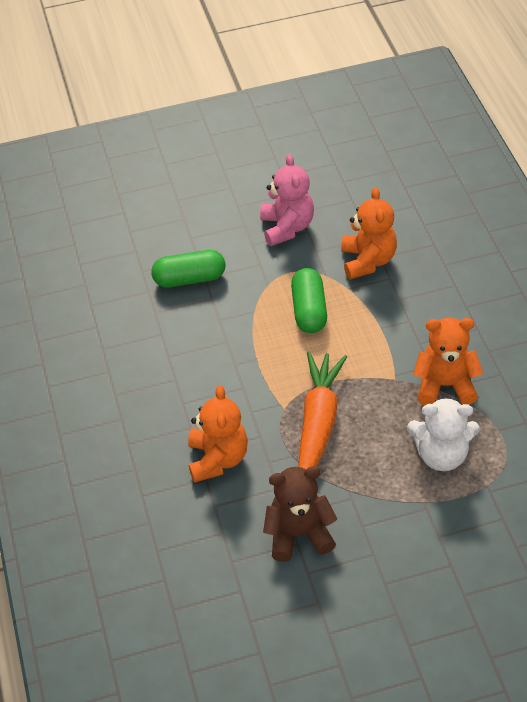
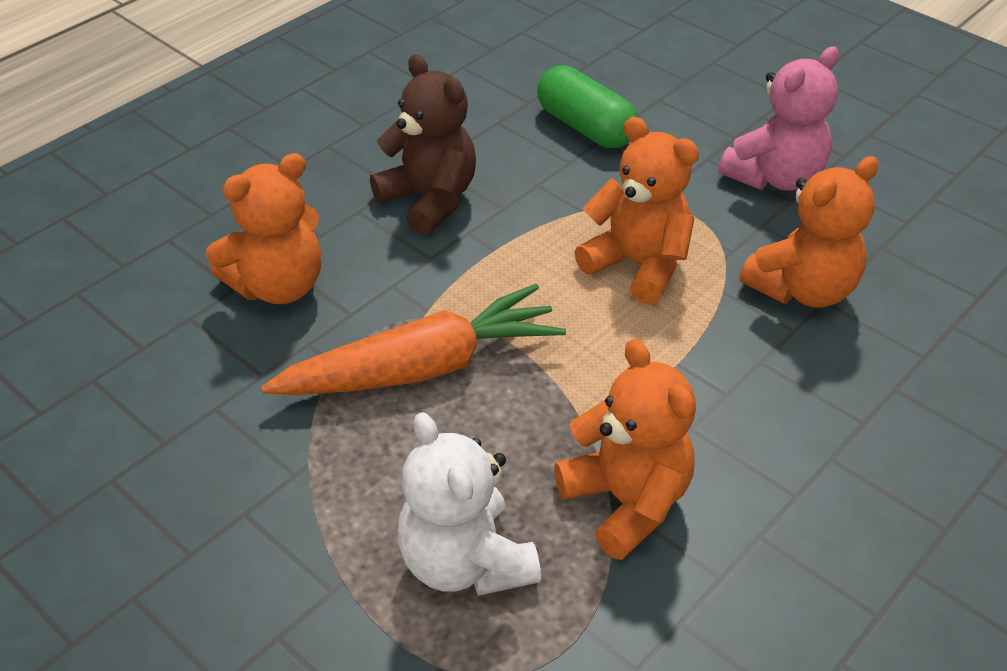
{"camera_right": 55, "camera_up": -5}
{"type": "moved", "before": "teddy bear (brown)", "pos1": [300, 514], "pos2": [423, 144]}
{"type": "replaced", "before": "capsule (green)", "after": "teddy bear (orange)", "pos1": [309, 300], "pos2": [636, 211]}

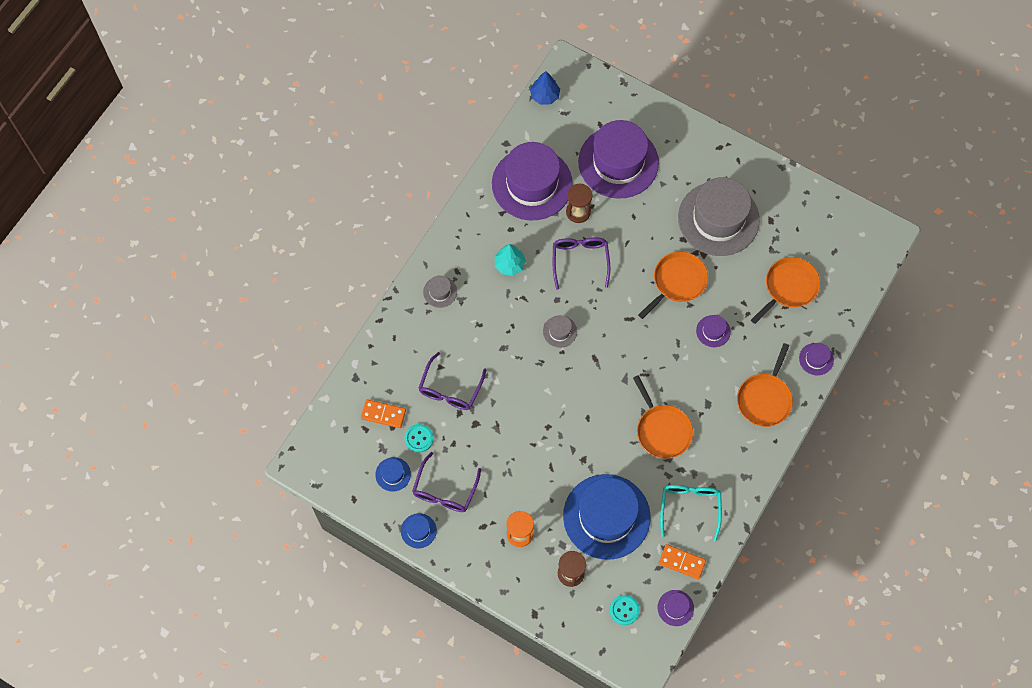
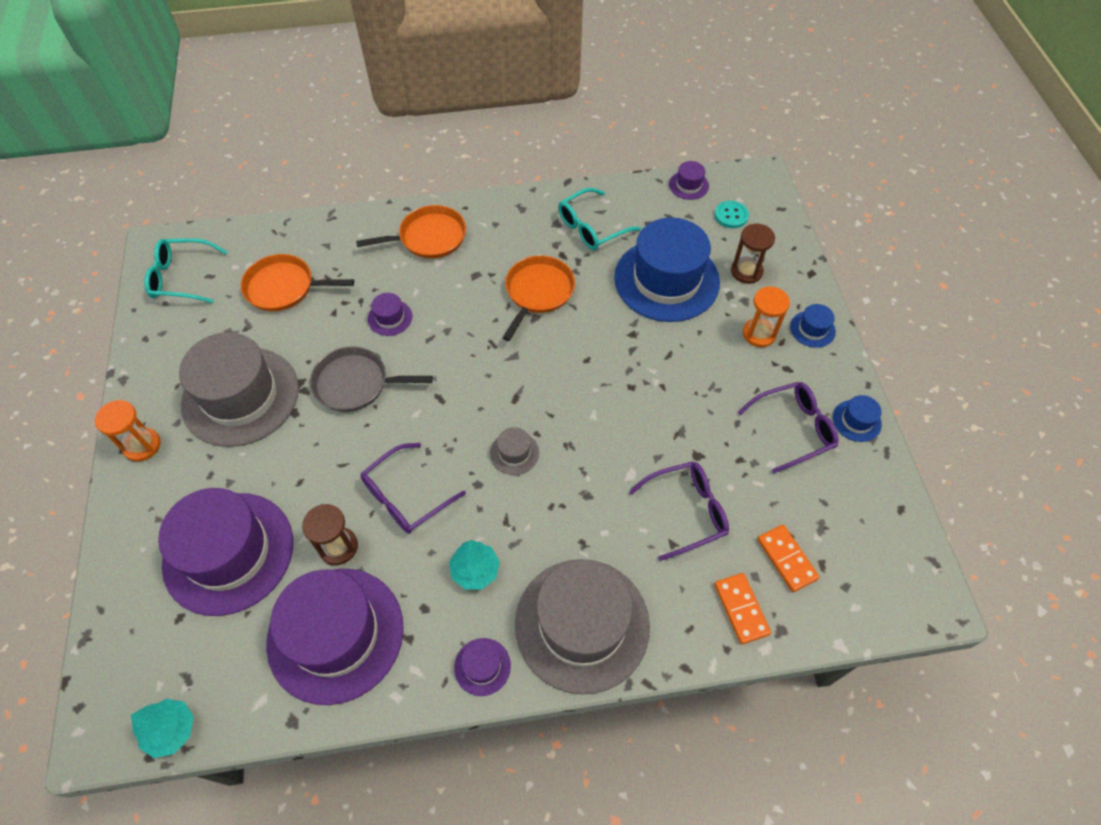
{"camera_right": -130, "camera_up": -10}
{"type": "added", "after": "hourglass (orange)", "pos2": [128, 431]}
{"type": "recoloured", "before": "tree (blue)", "after": "tree (turquoise)", "pos1": [545, 88], "pos2": [162, 728]}
{"type": "added", "after": "glasses (turquoise)", "pos2": [185, 270]}
{"type": "recoloured", "before": "pan (orange)", "after": "pan (grey)", "pos1": [673, 285], "pos2": [371, 379]}
{"type": "moved", "before": "hat (purple)", "pos1": [816, 359], "pos2": [482, 667]}
{"type": "resized", "before": "hat (grey)", "pos1": [440, 291], "pos2": [582, 627], "scale": 2.44}
{"type": "moved", "before": "domino (orange)", "pos1": [682, 562], "pos2": [742, 608]}
{"type": "moved", "before": "hat (blue)", "pos1": [393, 474], "pos2": [813, 326]}
{"type": "removed", "before": "button (turquoise)", "pos1": [419, 438]}

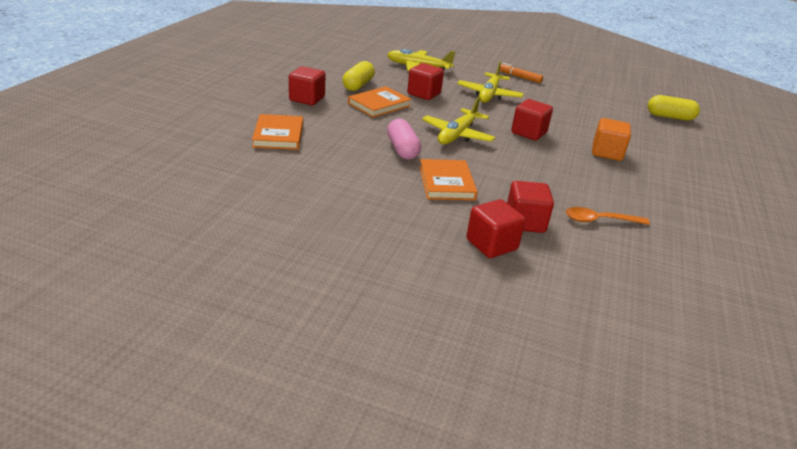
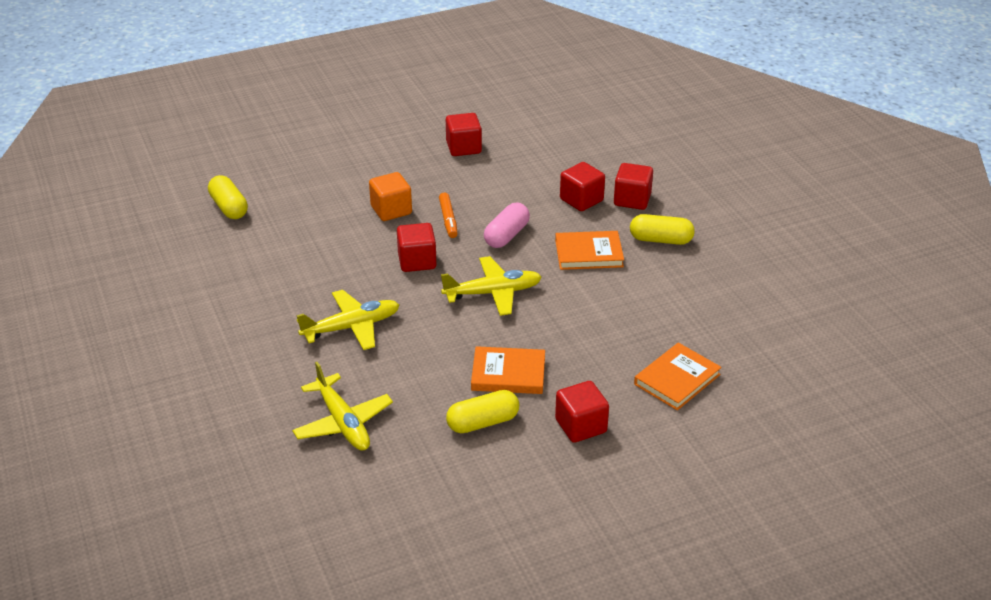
{"camera_right": -130, "camera_up": 5}
{"type": "moved", "before": "marker (orange)", "pos1": [521, 73], "pos2": [448, 215]}
{"type": "moved", "before": "cube (red)", "pos1": [425, 81], "pos2": [464, 134]}
{"type": "moved", "before": "capsule (pink)", "pos1": [404, 139], "pos2": [507, 225]}
{"type": "turned", "before": "book (orange)", "pos1": [449, 179], "pos2": [589, 250], "turn": 45}
{"type": "added", "after": "capsule (yellow)", "pos2": [662, 229]}
{"type": "removed", "before": "spoon (orange)", "pos1": [608, 216]}

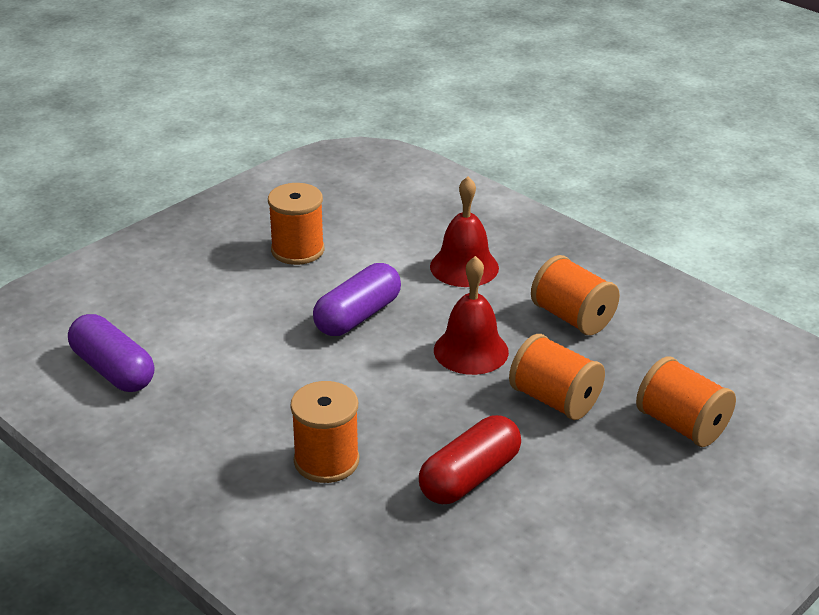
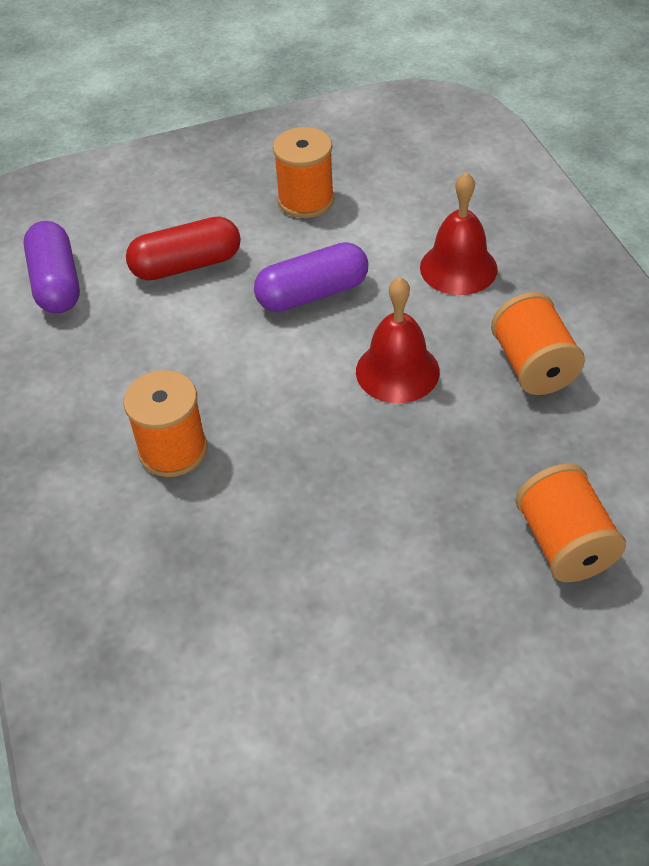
{"camera_right": 30, "camera_up": 15}
{"type": "moved", "before": "capsule (red)", "pos1": [470, 459], "pos2": [183, 248]}
{"type": "removed", "before": "spool (orange)", "pos1": [557, 377]}

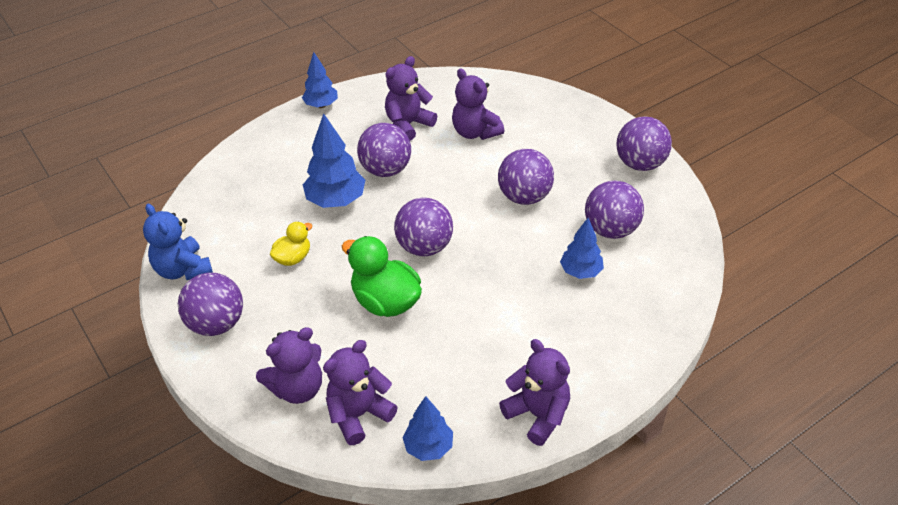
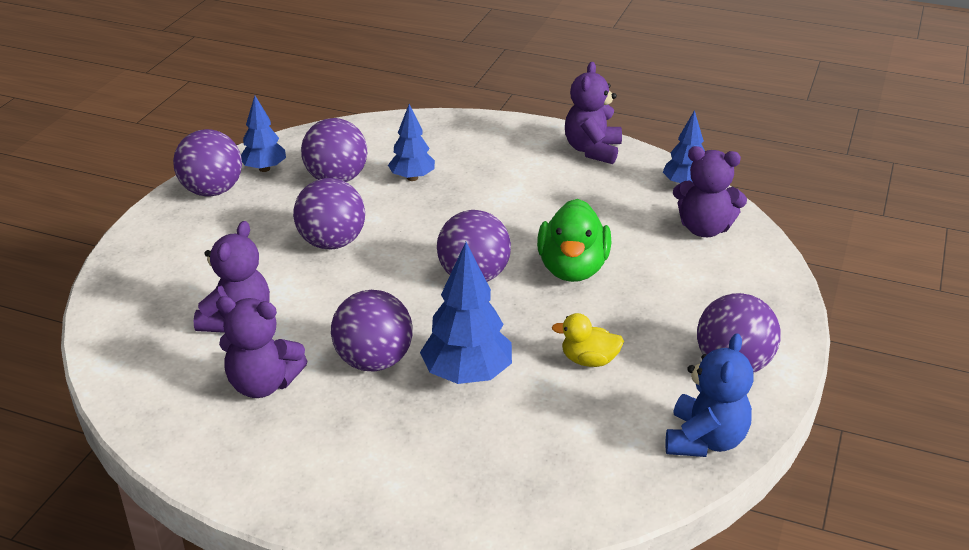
{"camera_right": -125, "camera_up": -10}
{"type": "moved", "before": "tree (blue)", "pos1": [320, 80], "pos2": [263, 134]}
{"type": "removed", "before": "teddy bear (purple)", "pos1": [289, 365]}

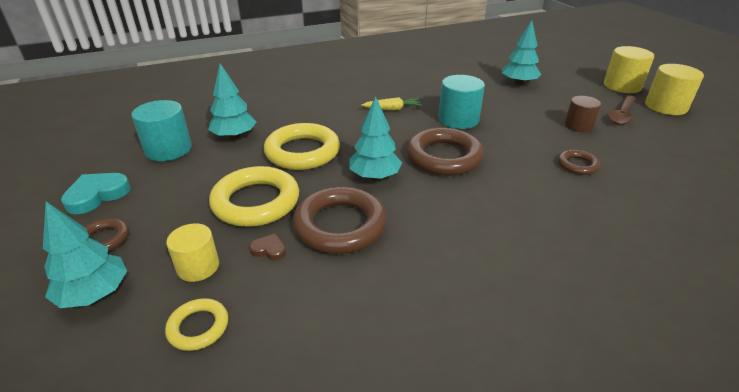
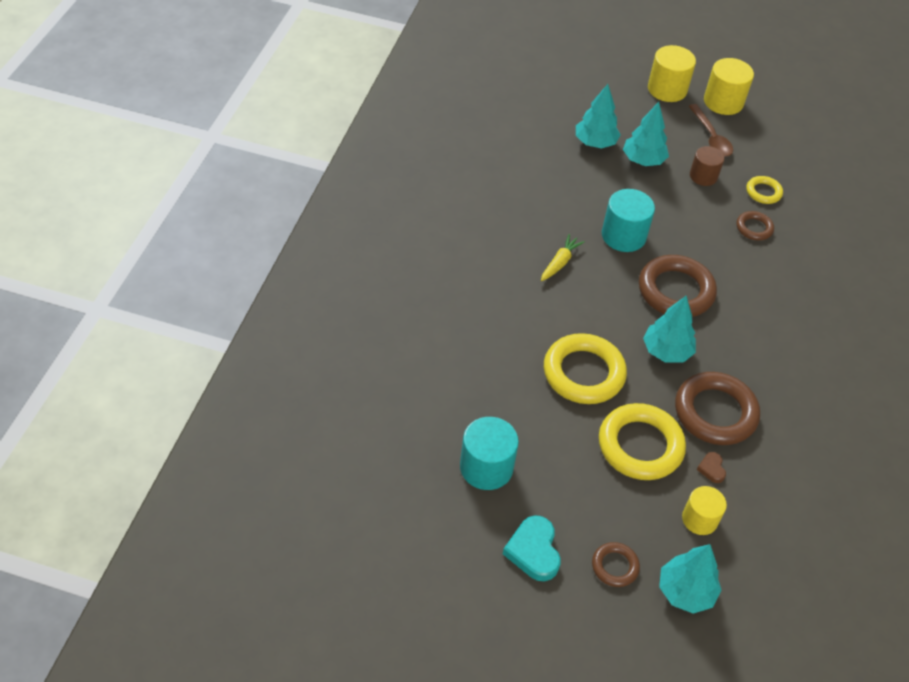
{"camera_right": -55, "camera_up": 15}
{"type": "moved", "before": "tree (turquoise)", "pos1": [232, 101], "pos2": [646, 134]}
{"type": "turned", "before": "heart (brown)", "pos1": [267, 247], "pos2": [711, 467], "turn": -60}
{"type": "moved", "before": "ring (yellow)", "pos1": [196, 324], "pos2": [764, 190]}

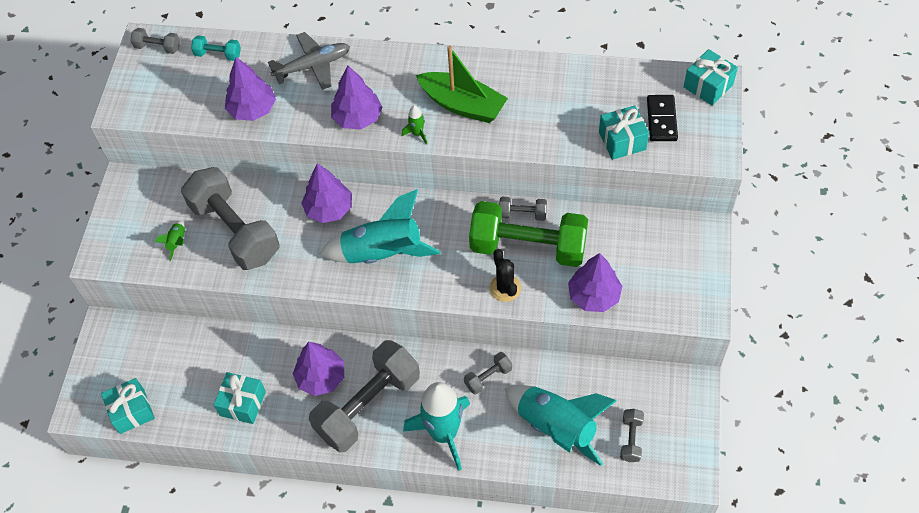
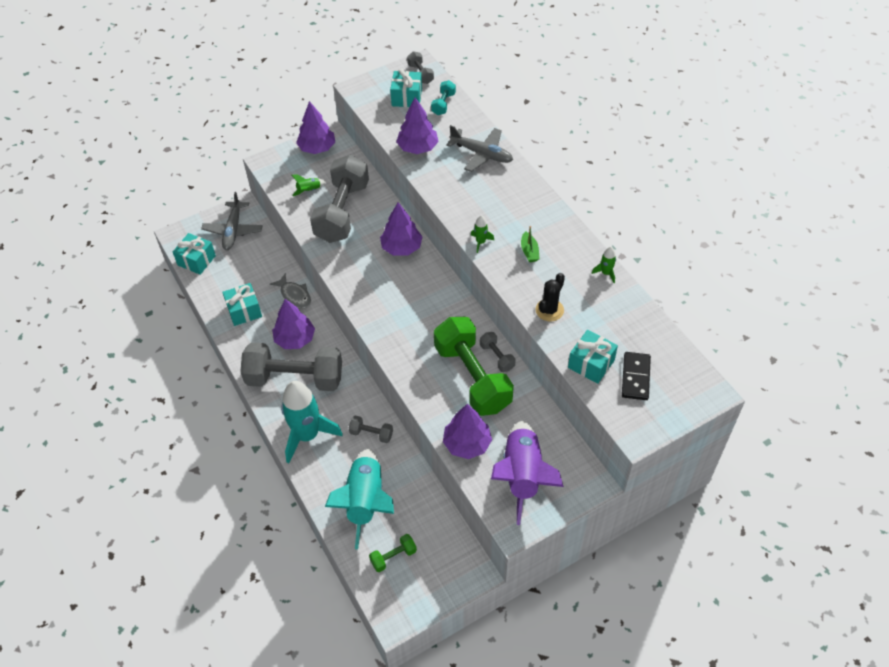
{"camera_right": 50, "camera_up": -5}
{"type": "added", "after": "plane (grey)", "pos2": [232, 221]}
{"type": "added", "after": "fish (grey)", "pos2": [290, 290]}
{"type": "moved", "before": "tree (purple)", "pos1": [356, 97], "pos2": [315, 127]}
{"type": "recoloured", "before": "dumbbell (grey)", "after": "dumbbell (green)", "pos1": [632, 435], "pos2": [393, 553]}
{"type": "moved", "before": "gift (turquoise)", "pos1": [711, 77], "pos2": [406, 87]}
{"type": "turned", "before": "dumbbell (turquoise)", "pos1": [216, 48], "pos2": [443, 97], "turn": 45}
{"type": "added", "after": "rocket (purple)", "pos2": [527, 473]}
{"type": "resized", "before": "boat (green)", "pos1": [462, 84], "pos2": [530, 244], "scale": 0.45}
{"type": "moved", "before": "cactus (black)", "pos1": [505, 275], "pos2": [550, 297]}
{"type": "added", "after": "rocket (green)", "pos2": [604, 265]}
{"type": "turned", "before": "domino (black)", "pos1": [662, 118], "pos2": [636, 376], "turn": -45}
{"type": "removed", "before": "rocket (turquoise)", "pos1": [379, 226]}

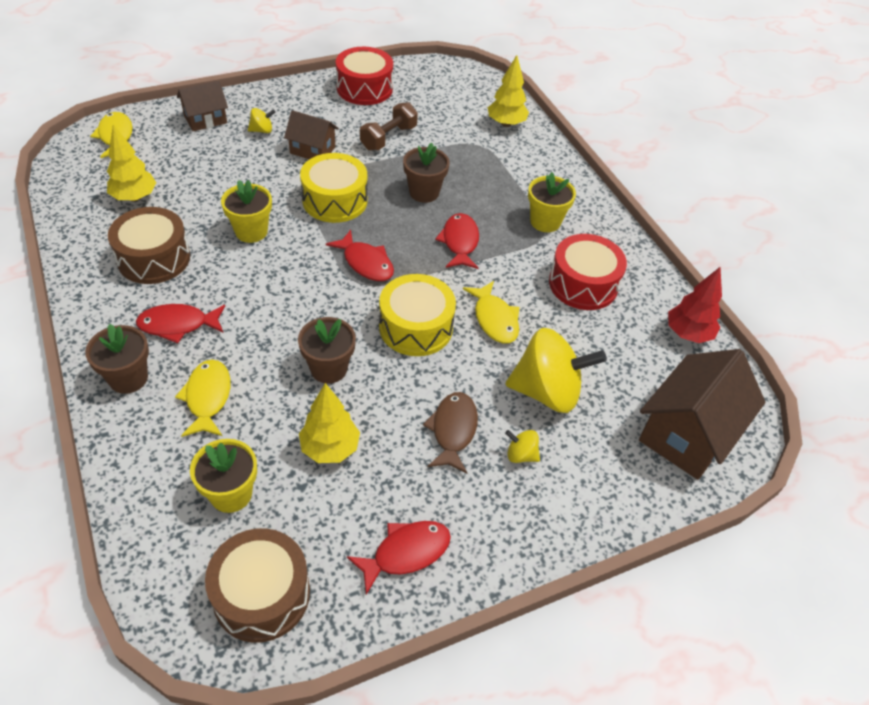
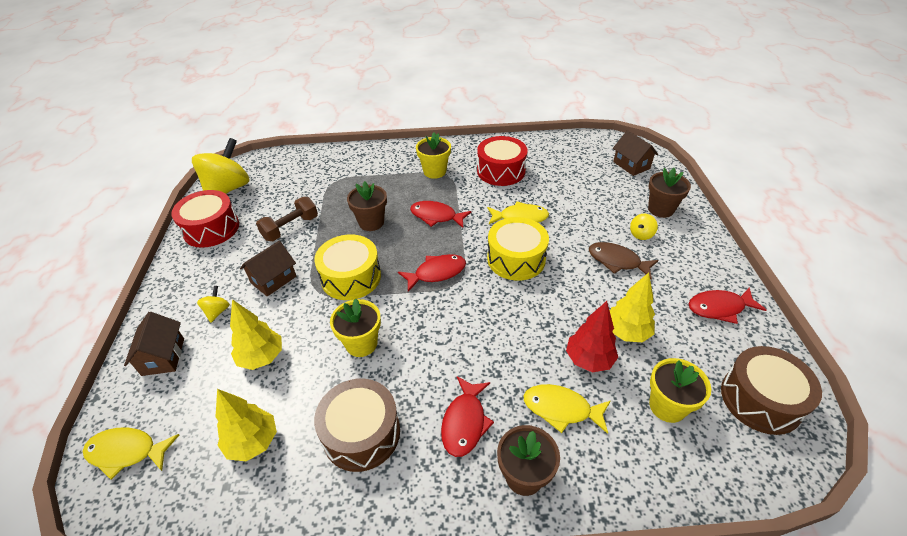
{"camera_right": -65, "camera_up": -5}
{"type": "moved", "before": "spinning top (yellow)", "pos1": [556, 370], "pos2": [221, 166]}
{"type": "moved", "before": "tree (yellow)", "pos1": [508, 91], "pos2": [256, 334]}
{"type": "turned", "before": "dumbbell (brown)", "pos1": [389, 126], "pos2": [287, 219], "turn": 75}
{"type": "moved", "before": "tree (red)", "pos1": [695, 305], "pos2": [592, 336]}
{"type": "resized", "before": "house (brown)", "pos1": [702, 414], "pos2": [635, 153], "scale": 0.57}
{"type": "moved", "before": "flower pot (brown)", "pos1": [327, 350], "pos2": [669, 193]}
{"type": "turned", "before": "fish (red)", "pos1": [399, 558], "pos2": [728, 305], "turn": -90}

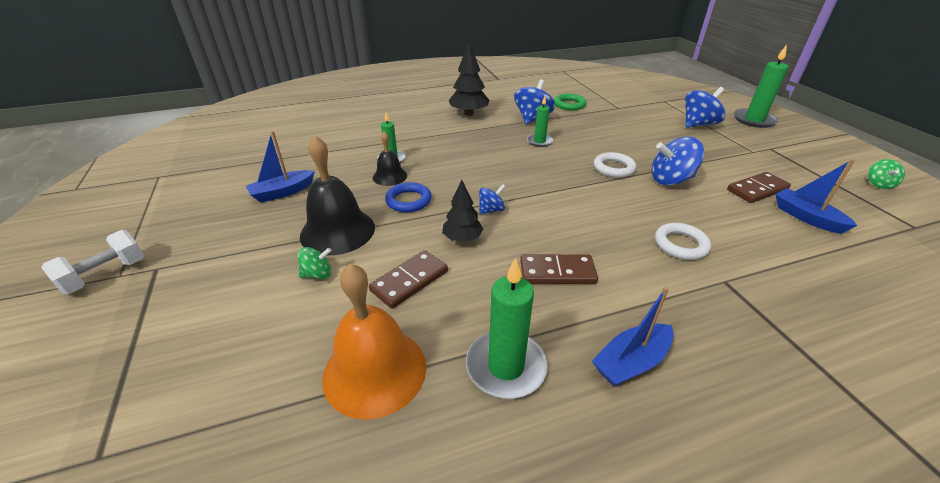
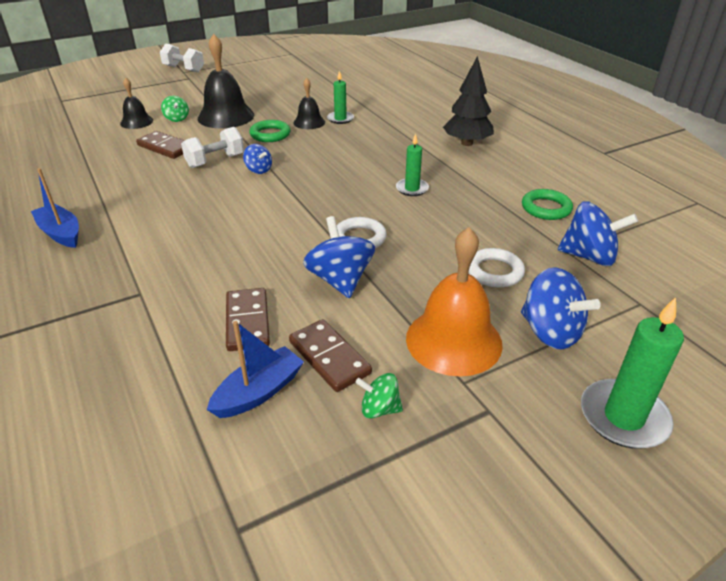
{"camera_right": 80, "camera_up": 0}
{"type": "added", "after": "bell (black)", "pos2": [136, 103]}
{"type": "replaced", "before": "tree (black)", "after": "dumbbell (white)", "pos1": [462, 211], "pos2": [212, 147]}
{"type": "moved", "before": "domino (brown)", "pos1": [559, 269], "pos2": [248, 319]}
{"type": "recoloured", "before": "ring (blue)", "after": "ring (green)", "pos1": [408, 197], "pos2": [270, 131]}
{"type": "moved", "before": "spinning top (green)", "pos1": [886, 174], "pos2": [379, 396]}
{"type": "moved", "before": "bell (orange)", "pos1": [374, 341], "pos2": [454, 302]}
{"type": "moved", "before": "ring (white)", "pos1": [683, 241], "pos2": [496, 268]}
{"type": "moved", "before": "spinning top (blue)", "pos1": [534, 102], "pos2": [598, 233]}
{"type": "removed", "before": "boat (blue)", "pos1": [280, 167]}
{"type": "removed", "before": "candle (green)", "pos1": [507, 328]}

